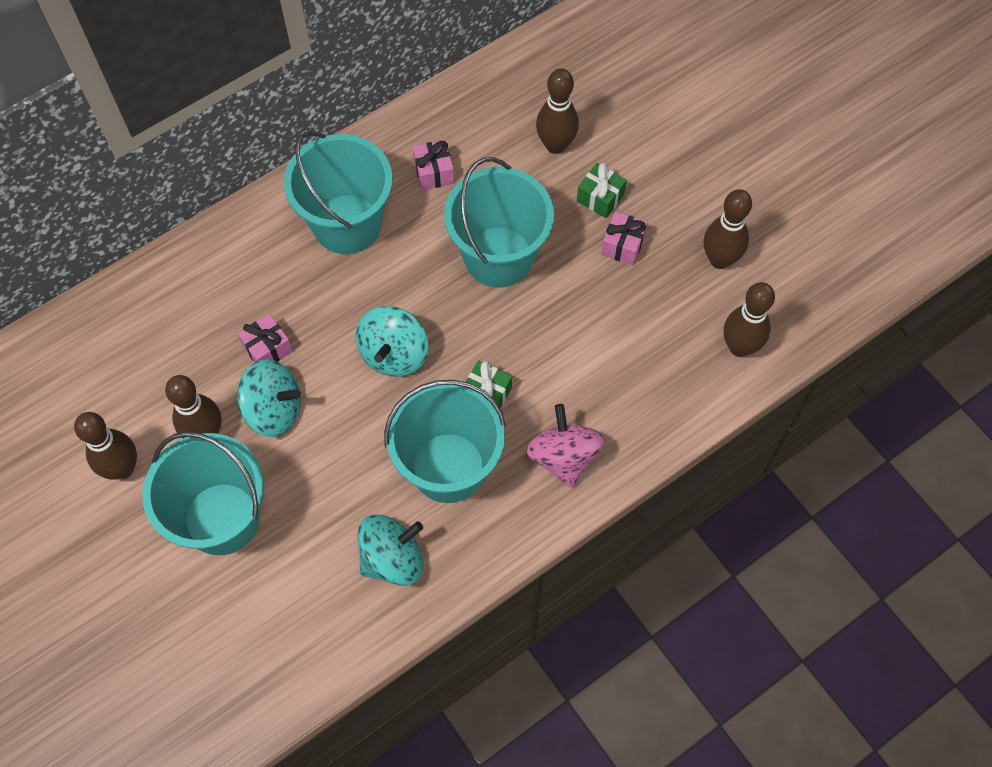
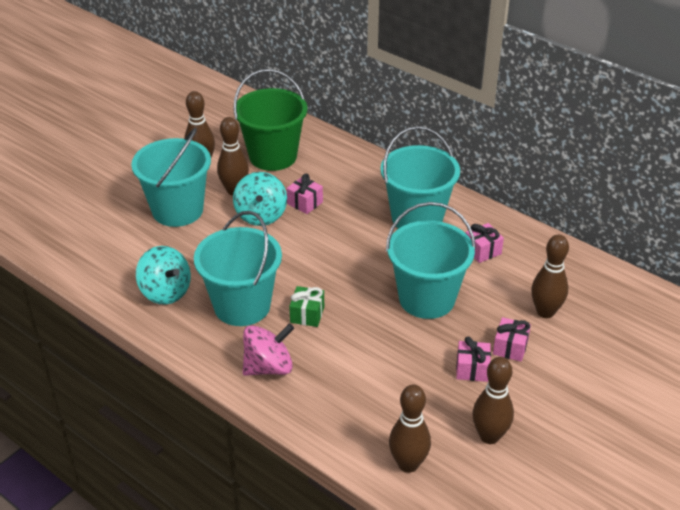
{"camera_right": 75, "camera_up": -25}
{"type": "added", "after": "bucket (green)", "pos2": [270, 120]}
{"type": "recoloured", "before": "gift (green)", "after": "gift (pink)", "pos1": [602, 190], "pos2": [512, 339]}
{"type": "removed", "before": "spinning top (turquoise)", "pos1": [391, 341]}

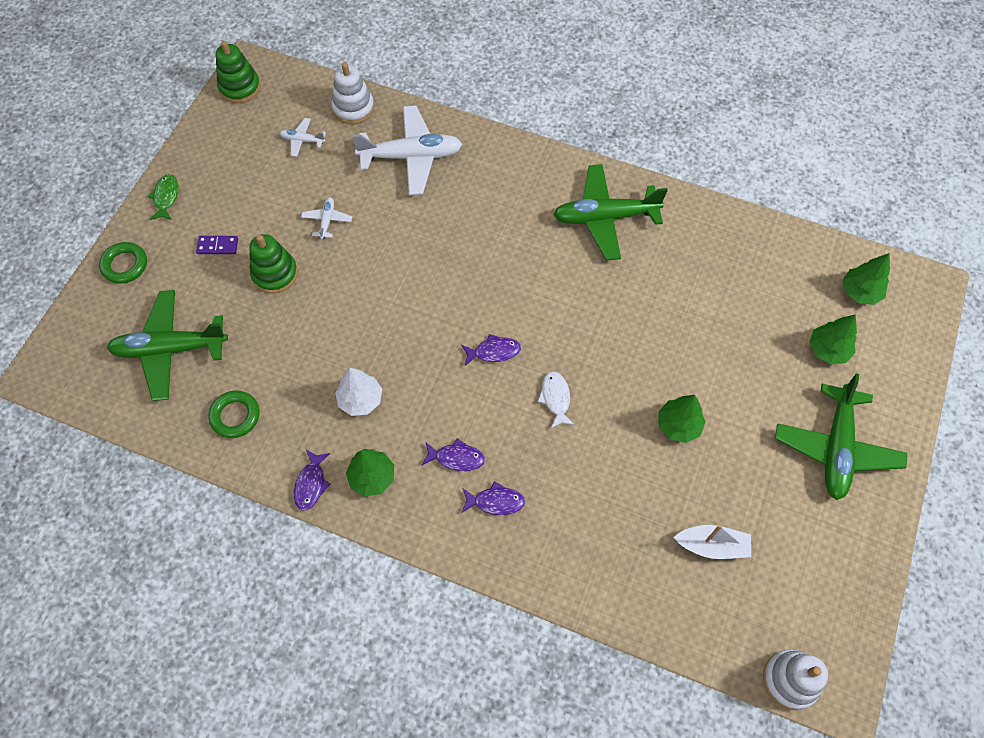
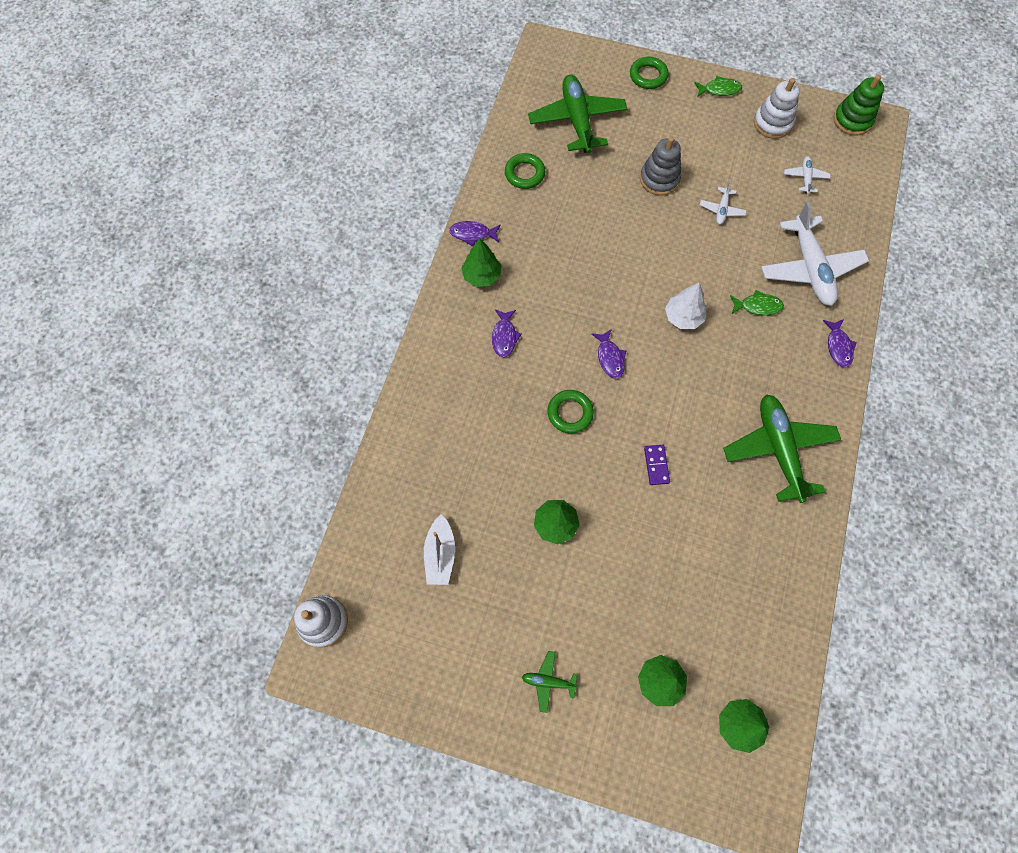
{"camera_right": 85, "camera_up": 5}
{"type": "resized", "before": "plane (green)", "pos1": [841, 436], "pos2": [550, 682], "scale": 0.45}
{"type": "replaced", "before": "fish (white)", "after": "ring (green)", "pos1": [556, 399], "pos2": [570, 411]}
{"type": "recoloured", "before": "stacking toy (green)", "after": "stacking toy (grey)", "pos1": [273, 263], "pos2": [660, 166]}
{"type": "moved", "before": "domino (purple)", "pos1": [217, 245], "pos2": [657, 465]}
{"type": "moved", "before": "tree (white)", "pos1": [358, 392], "pos2": [685, 305]}
{"type": "turned", "before": "plane (white)", "pos1": [326, 218], "pos2": [723, 203], "turn": 105}
{"type": "added", "after": "fish (green)", "pos2": [757, 303]}
{"type": "moved", "before": "stacking toy (white)", "pos1": [352, 93], "pos2": [777, 108]}
{"type": "moved", "before": "fish (purple)", "pos1": [493, 498], "pos2": [840, 343]}

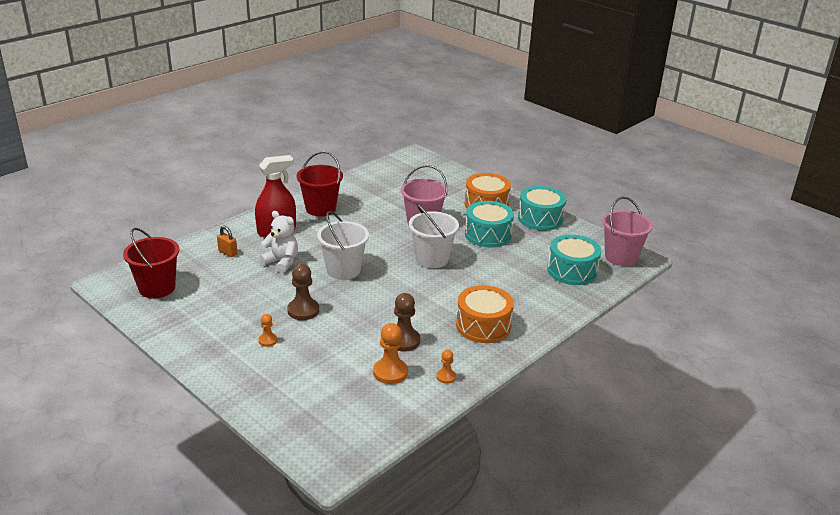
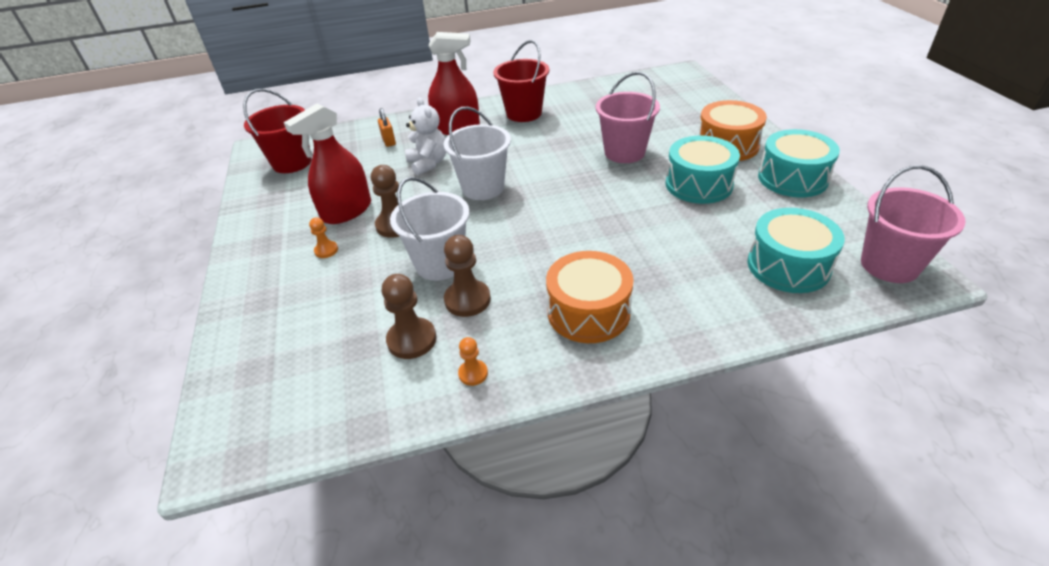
{"camera_right": 35, "camera_up": 10}
{"type": "added", "after": "spray bottle (red)", "pos2": [327, 164]}
{"type": "recoloured", "before": "pawn (orange)", "after": "pawn (brown)", "pos1": [390, 353], "pos2": [409, 316]}
{"type": "moved", "before": "bucket (white)", "pos1": [434, 235], "pos2": [430, 229]}

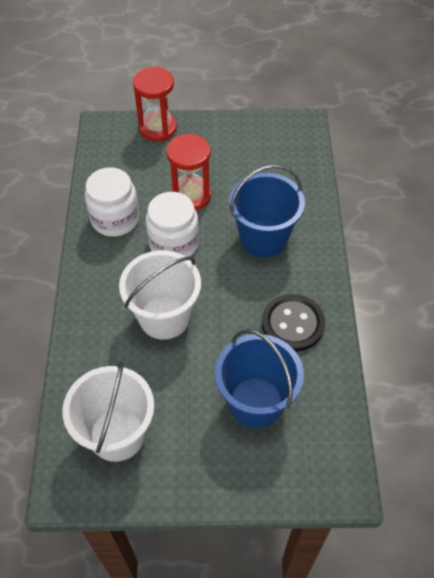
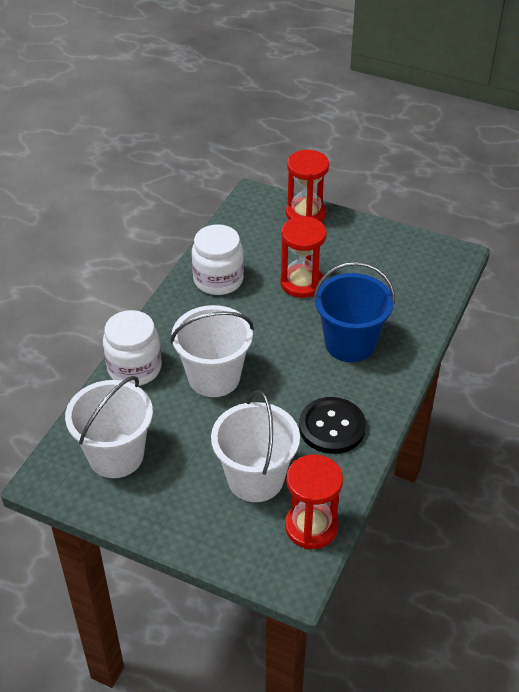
{"camera_right": 25, "camera_up": -10}
{"type": "moved", "before": "jar (white)", "pos1": [172, 224], "pos2": [132, 348]}
{"type": "recoloured", "before": "bucket (blue)", "after": "bucket (white)", "pos1": [259, 378], "pos2": [255, 446]}
{"type": "added", "after": "hourglass (red)", "pos2": [314, 501]}

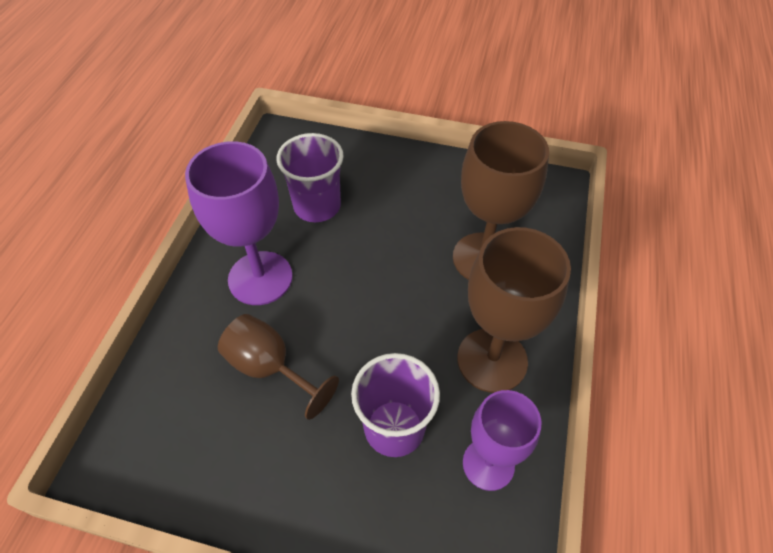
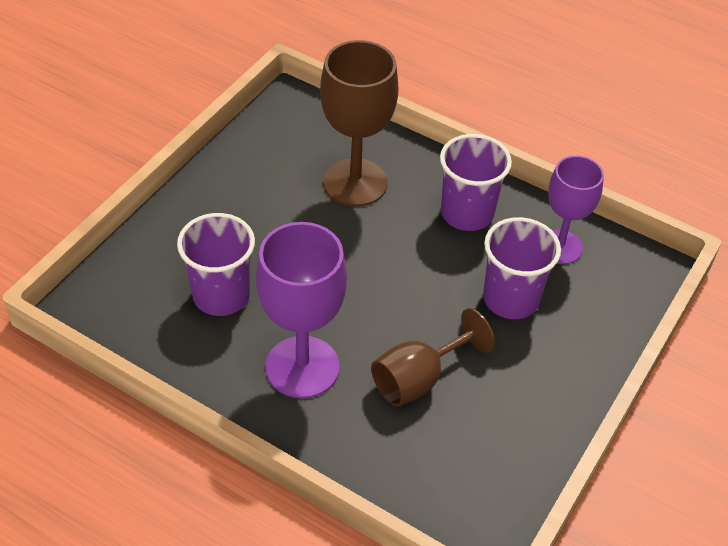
{"camera_right": -75, "camera_up": -5}
{"type": "replaced", "before": "goblet (brown)", "after": "cup (purple)", "pos1": [514, 310], "pos2": [476, 182]}

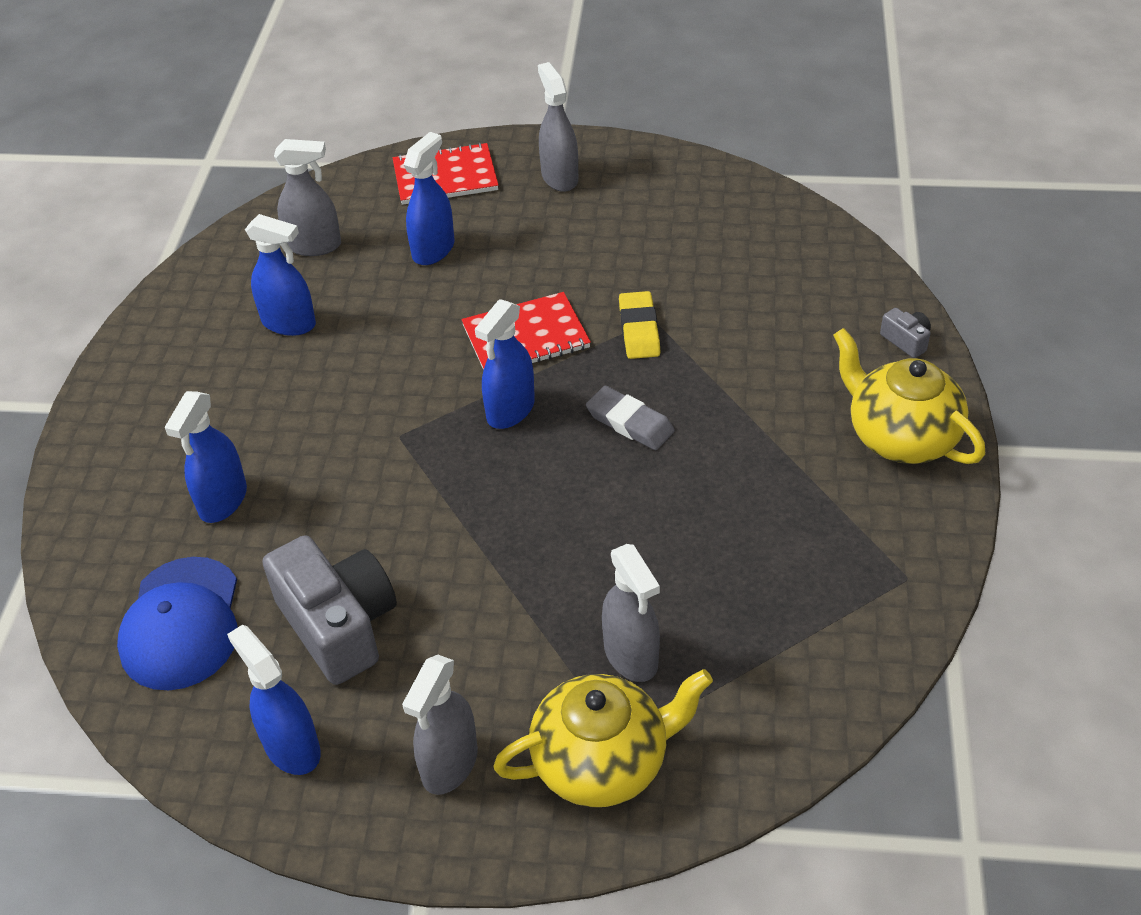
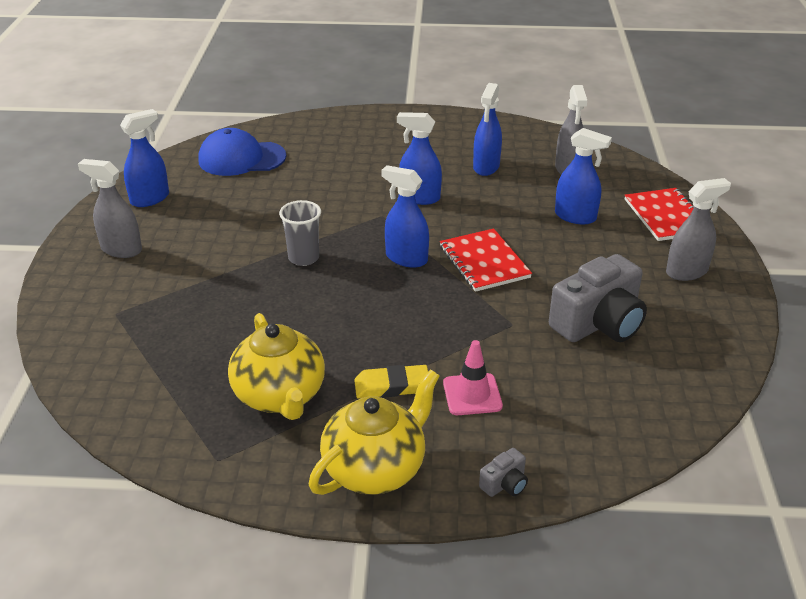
{"camera_right": 85, "camera_up": -10}
{"type": "moved", "before": "teapot (yellow)", "pos1": [603, 738], "pos2": [276, 366]}
{"type": "added", "after": "cup (grey)", "pos2": [300, 233]}
{"type": "moved", "before": "eraser (yellow)", "pos1": [640, 325], "pos2": [391, 382]}
{"type": "moved", "before": "spray bottle (blue)", "pos1": [206, 457], "pos2": [419, 158]}
{"type": "added", "after": "traffic cone (pink)", "pos2": [473, 377]}
{"type": "moved", "before": "camera (grey)", "pos1": [329, 610], "pos2": [598, 298]}
{"type": "removed", "before": "eraser (grey)", "pos1": [630, 418]}
{"type": "removed", "before": "spray bottle (grey)", "pos1": [631, 613]}

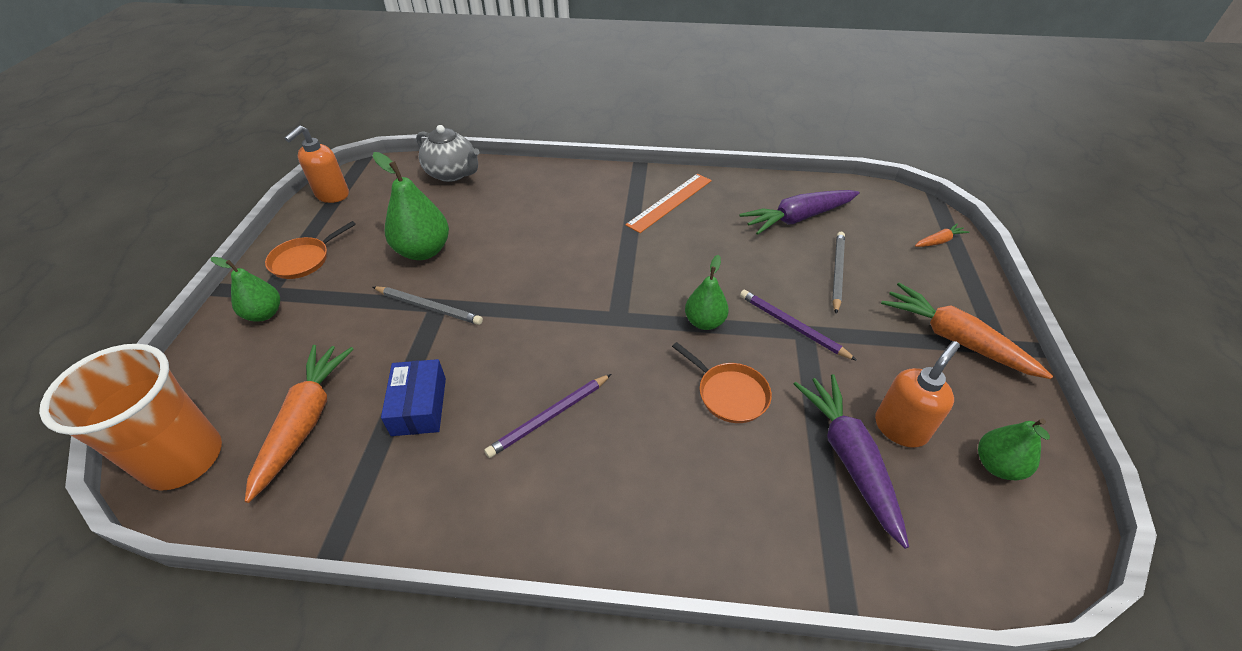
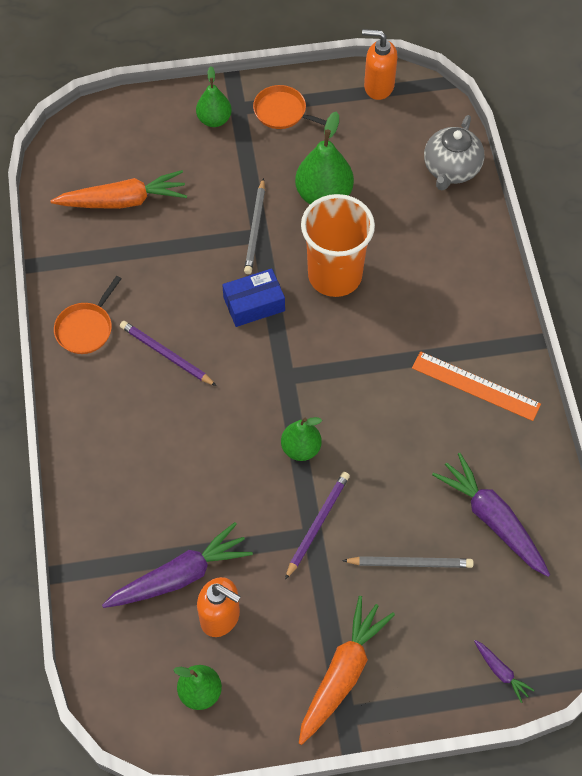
{"camera_right": 75, "camera_up": 15}
{"type": "moved", "before": "pan (orange)", "pos1": [722, 382], "pos2": [87, 315]}
{"type": "moved", "before": "box (blue)", "pos1": [413, 397], "pos2": [253, 297]}
{"type": "moved", "before": "cup (orange)", "pos1": [130, 417], "pos2": [338, 245]}
{"type": "recoloured", "before": "carrot (orange)", "after": "carrot (purple)", "pos1": [942, 235], "pos2": [504, 671]}

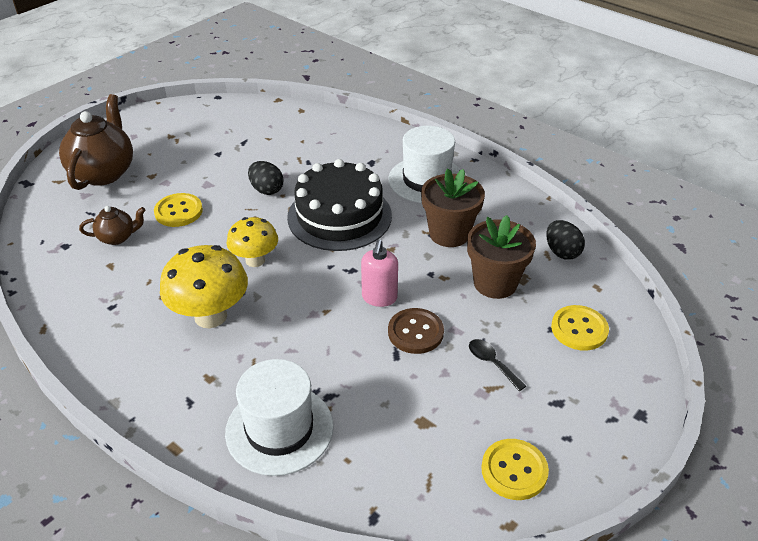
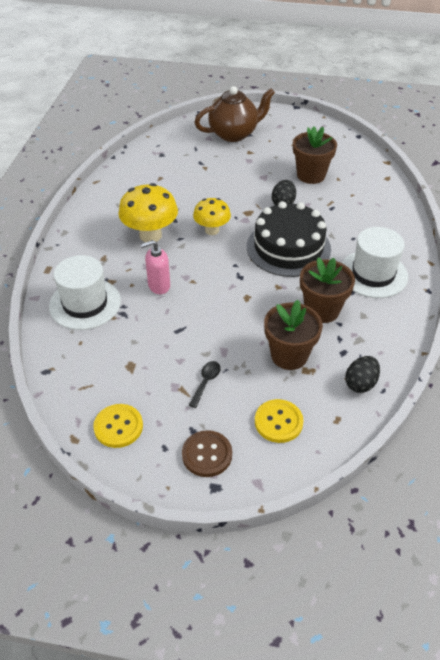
{"camera_right": 60, "camera_up": 5}
{"type": "moved", "before": "soap dispenser (pink)", "pos1": [379, 273], "pos2": [155, 267]}
{"type": "moved", "before": "button (brown)", "pos1": [416, 331], "pos2": [207, 453]}
{"type": "added", "after": "flower pot (brown)", "pos2": [315, 155]}
{"type": "removed", "before": "teapot (brown)", "pos1": [112, 225]}
{"type": "removed", "before": "button (yellow)", "pos1": [178, 210]}

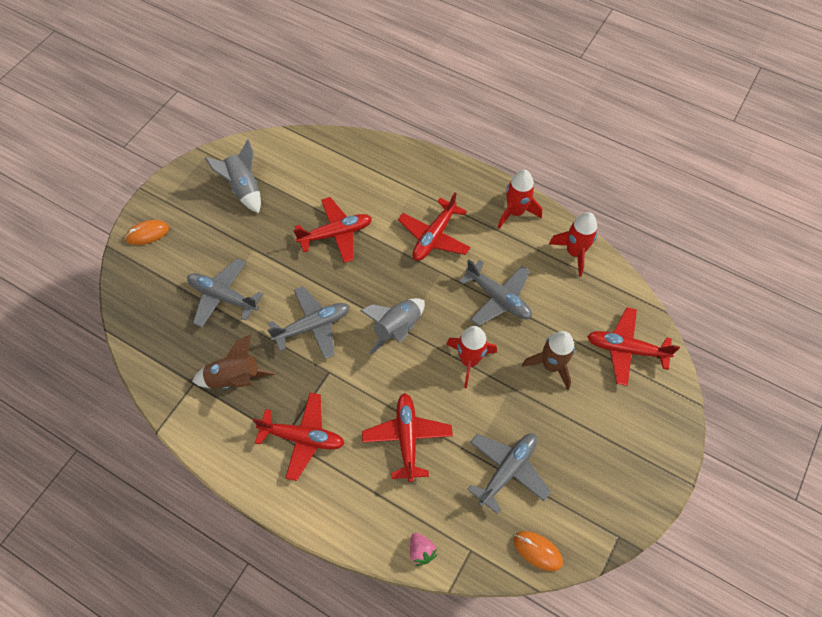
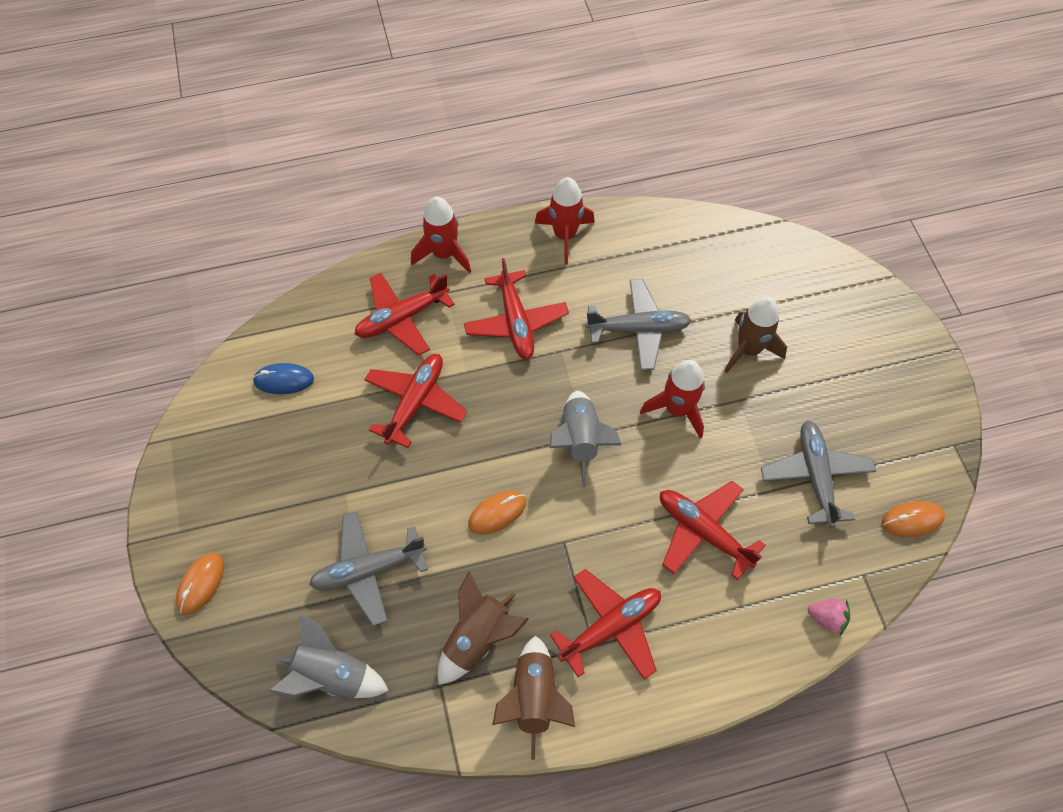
{"camera_right": -45, "camera_up": 0}
{"type": "added", "after": "mouse (blue)", "pos2": [283, 378]}
{"type": "moved", "before": "rocket (grey)", "pos1": [233, 176], "pos2": [329, 656]}
{"type": "moved", "before": "plane (red)", "pos1": [633, 346], "pos2": [404, 314]}
{"type": "moved", "before": "rocket (red)", "pos1": [573, 244], "pos2": [441, 235]}
{"type": "replaced", "before": "plane (grey)", "after": "mouse (orange)", "pos1": [309, 322], "pos2": [497, 512]}
{"type": "added", "after": "rocket (brown)", "pos2": [533, 698]}

